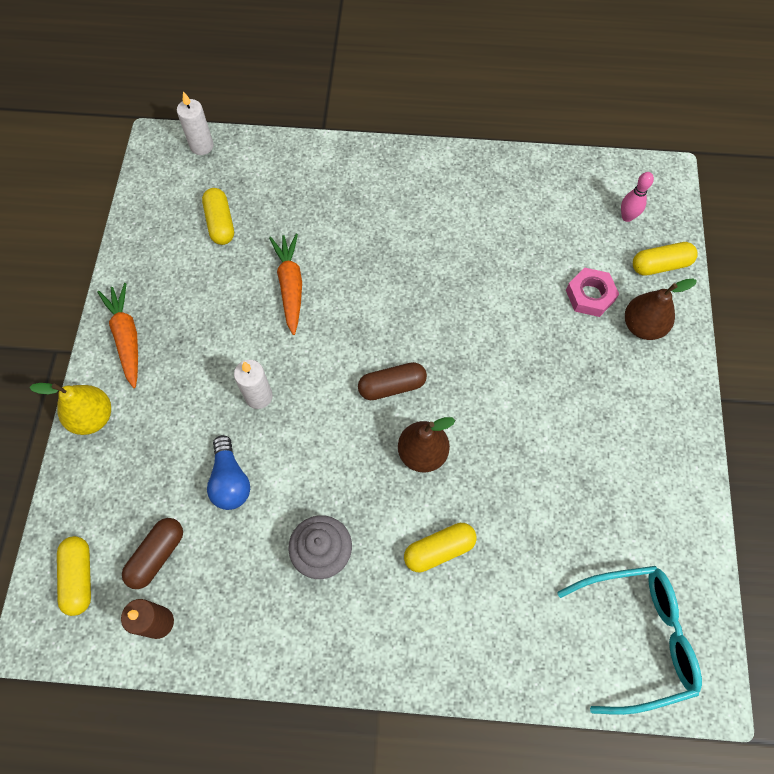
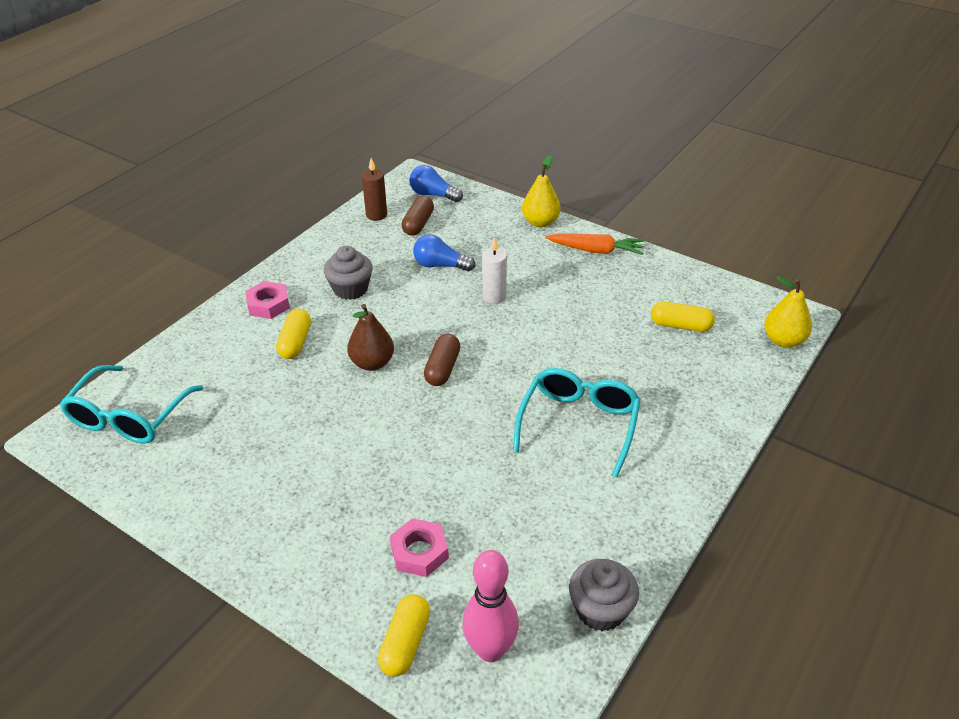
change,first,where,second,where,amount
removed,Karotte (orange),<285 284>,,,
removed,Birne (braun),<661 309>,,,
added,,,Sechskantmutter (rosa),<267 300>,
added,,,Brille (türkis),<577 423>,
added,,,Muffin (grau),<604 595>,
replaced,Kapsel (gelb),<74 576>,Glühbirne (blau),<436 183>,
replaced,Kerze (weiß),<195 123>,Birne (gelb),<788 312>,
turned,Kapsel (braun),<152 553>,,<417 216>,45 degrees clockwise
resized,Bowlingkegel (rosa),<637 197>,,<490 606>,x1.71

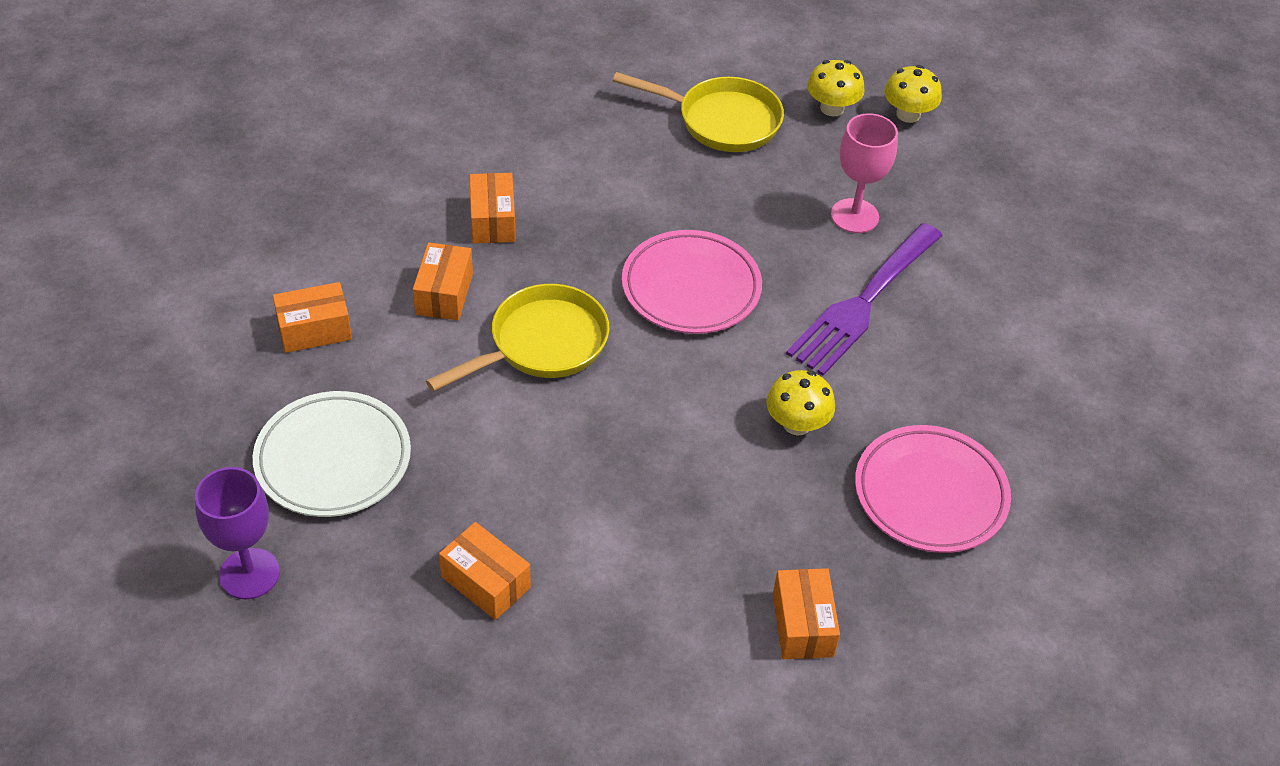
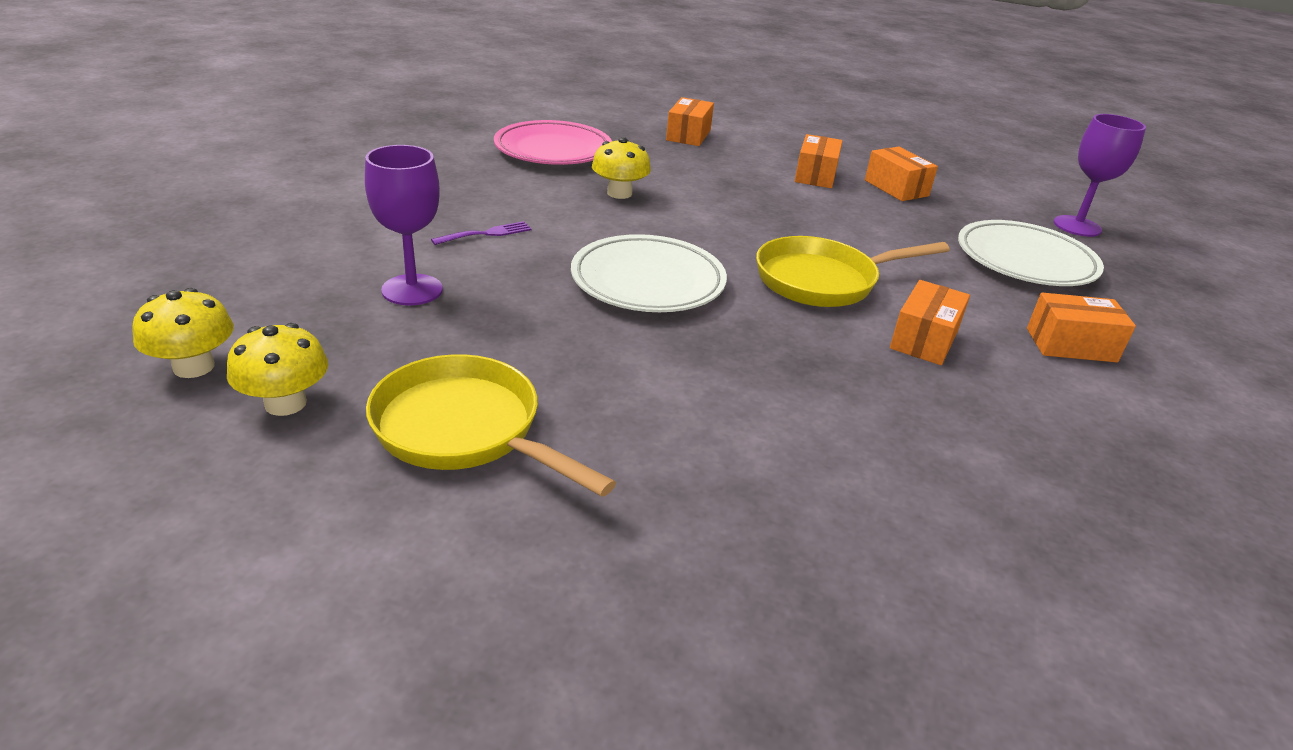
change,first,where,second,where,amount
moved,Schachtel (orange),<492 208>,,<819 161>,
recoloured,Teller (rosa),<692 282>,Teller (weiß),<649 273>,
recoloured,Kelch (rosa),<864 173>,Kelch (lila),<404 225>,
resized,Gabel (lila),<864 299>,,<481 233>,x0.41

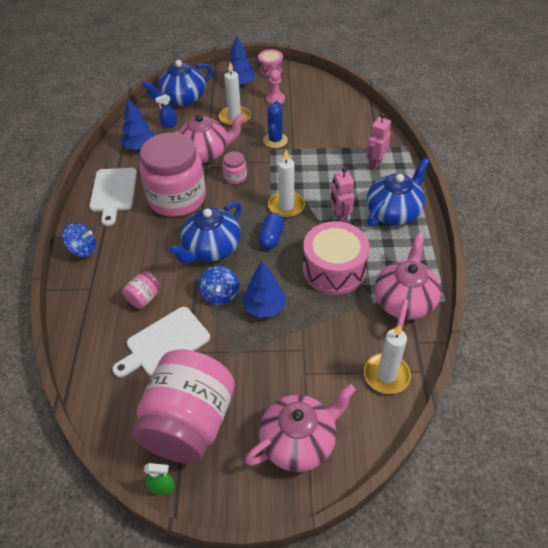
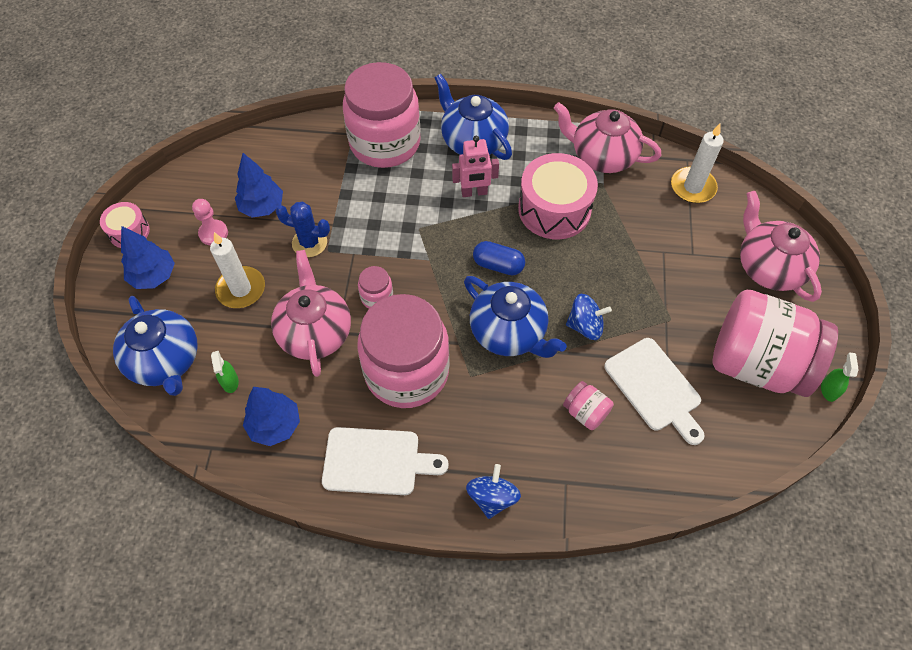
change,first,where,second,where,amount
removed,Kerze (weiß),<286 184>,,,
moved,Baum (blau),<263 289>,,<259 185>,
replaced,Roboter (rosa),<378 142>,Einmachglas (rosa),<382 115>,
recoloured,Sprühflasche (blau),<166 111>,Sprühflasche (grün),<225 372>,

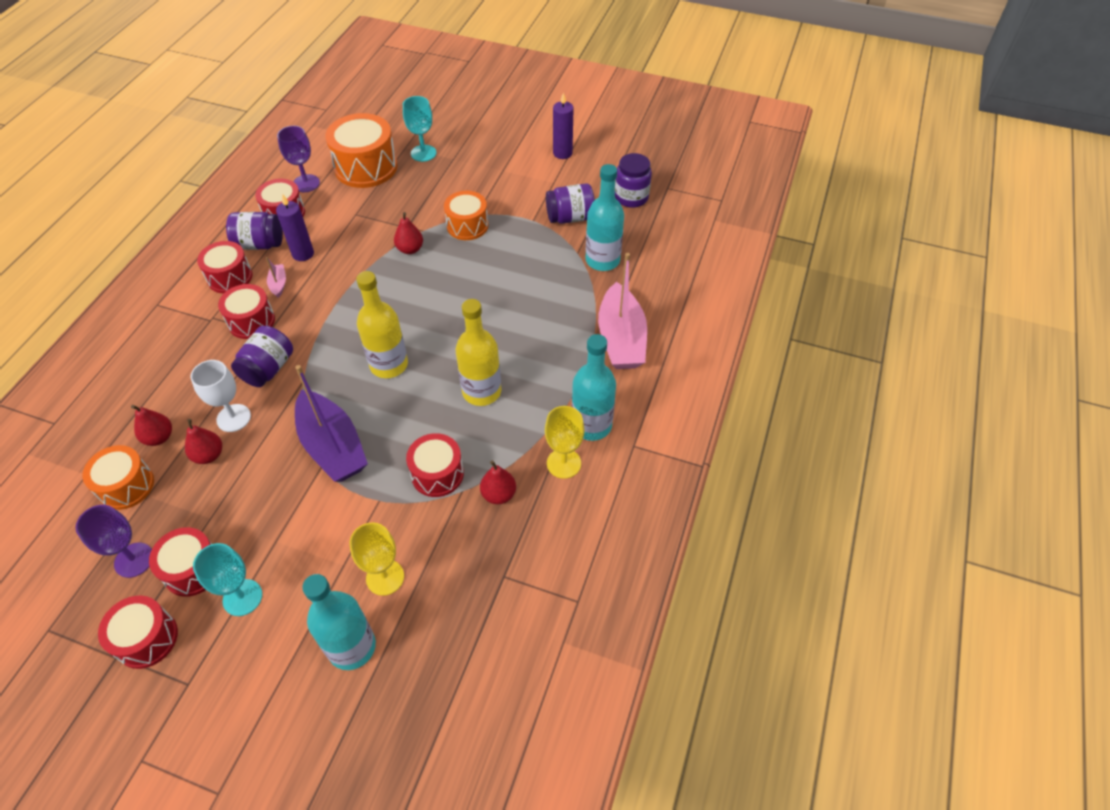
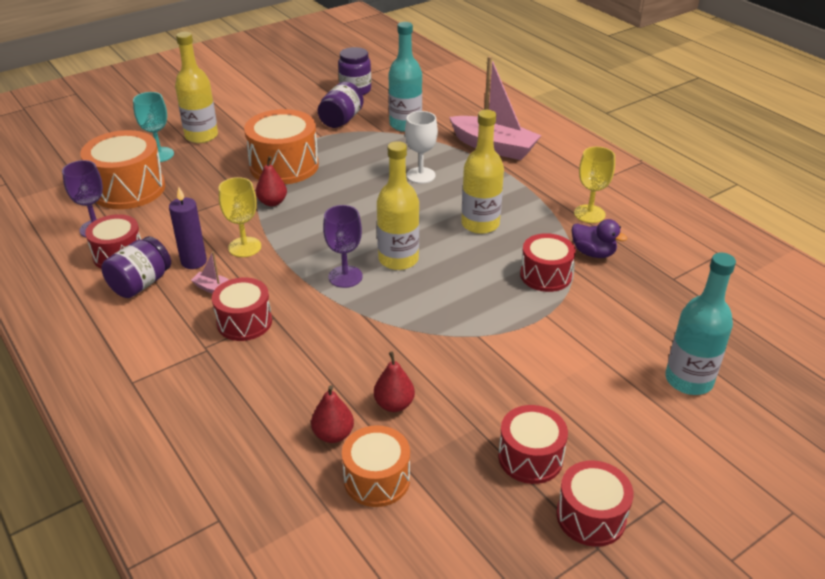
change,first,where,second,where,amount
removed,Kelch (türkis),<227 579>,,,
removed,Trommel (rot),<224 267>,,,
removed,Einmachglas (lila),<262 356>,,,
removed,Boot (lila),<331 423>,,,
removed,Kerze (lila),<563 126>,,,
removed,Flasche (türkis),<594 387>,,,
added,,,Flasche (gelb),<196 87>,
moved,Kelch (lila),<113 541>,,<343 246>,
moved,Kelch (weiß),<221 396>,,<421 147>,
moved,Kelch (gelb),<376 559>,,<240 217>,
replaced,Birne (rot),<498 482>,Ente (lila),<599 238>,
resized,Trommel (orange),<466 215>,,<281 146>,x1.59

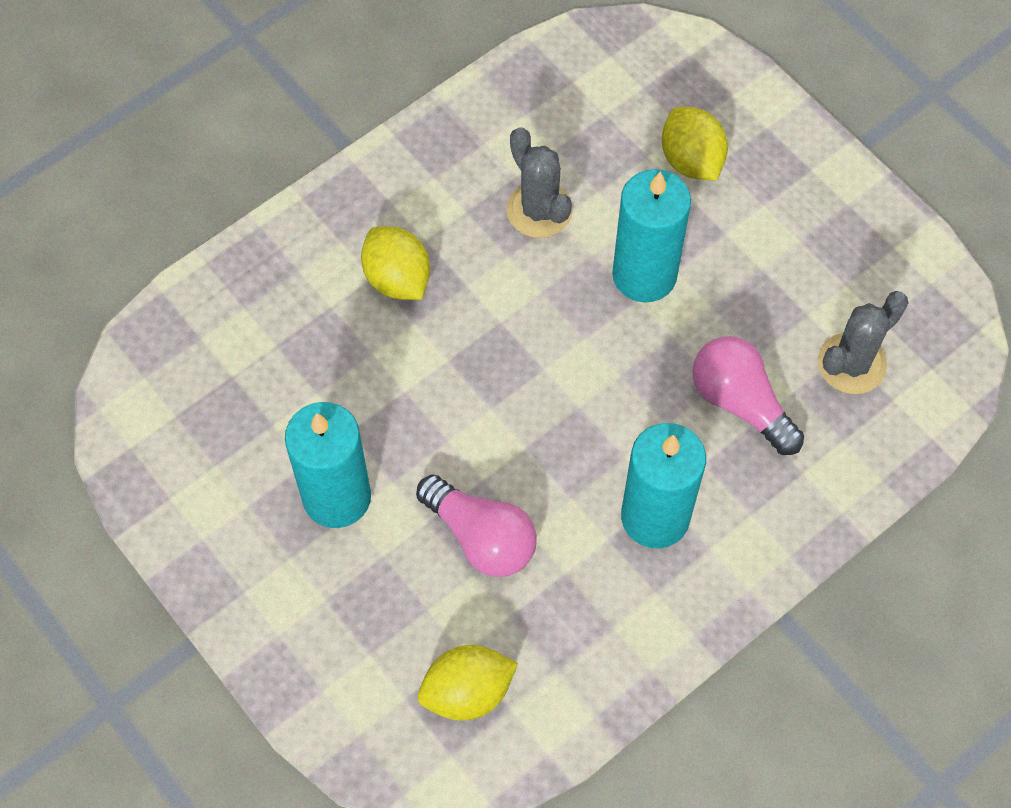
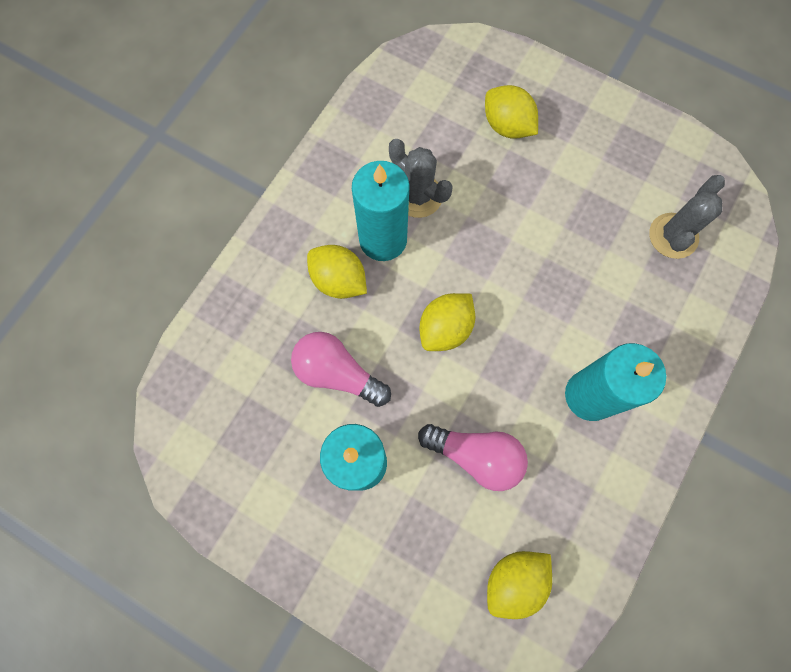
change,first,where,second,where,amount
added,,,Zitrone (gelb),<447 322>,
moved,Kerze (türkis),<651 236>,,<381 211>,
moved,Glühbirne (rosa),<748 395>,,<341 369>,

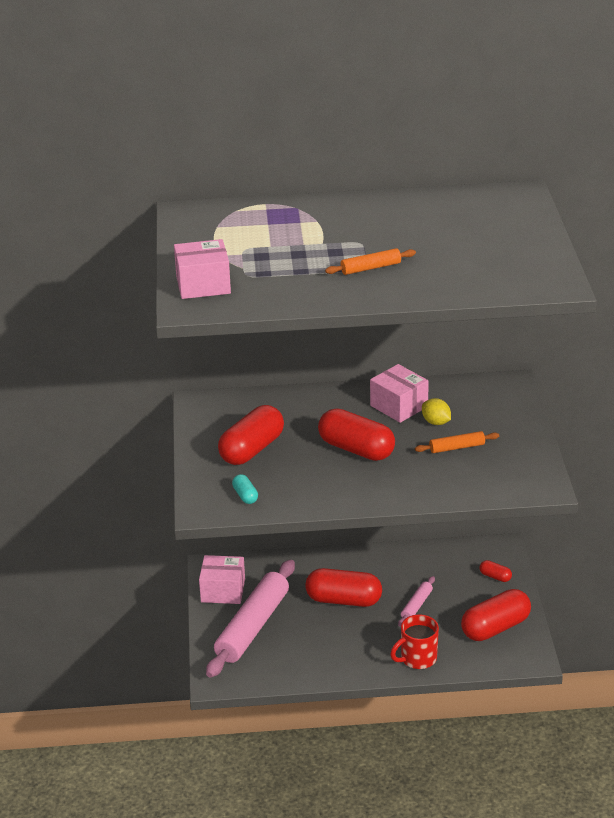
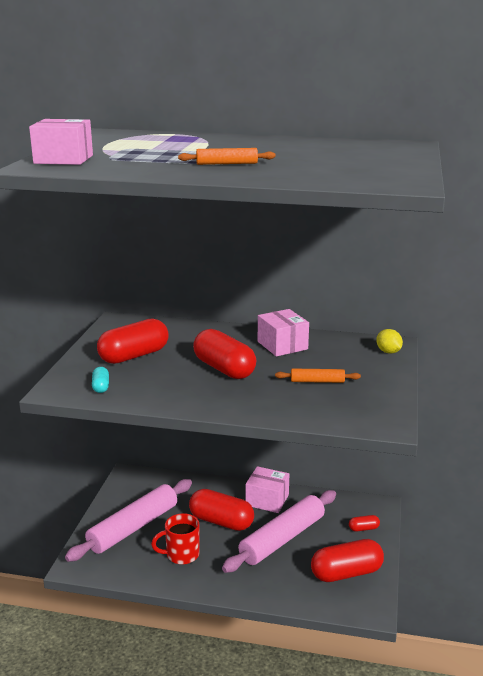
change,first,where,second,where,amount
moved,Schachtel (rosa),<222 579>,,<267 489>,
moved,Tasse (rot),<414 641>,,<175 539>,
moved,Zitrone (gelb),<436 411>,,<389 341>,
turned,Kapsel (rot),<496 571>,,<364 523>,60 degrees counterclockwise
resized,Nudelholz (rosa),<416 601>,,<279 531>,x2.22

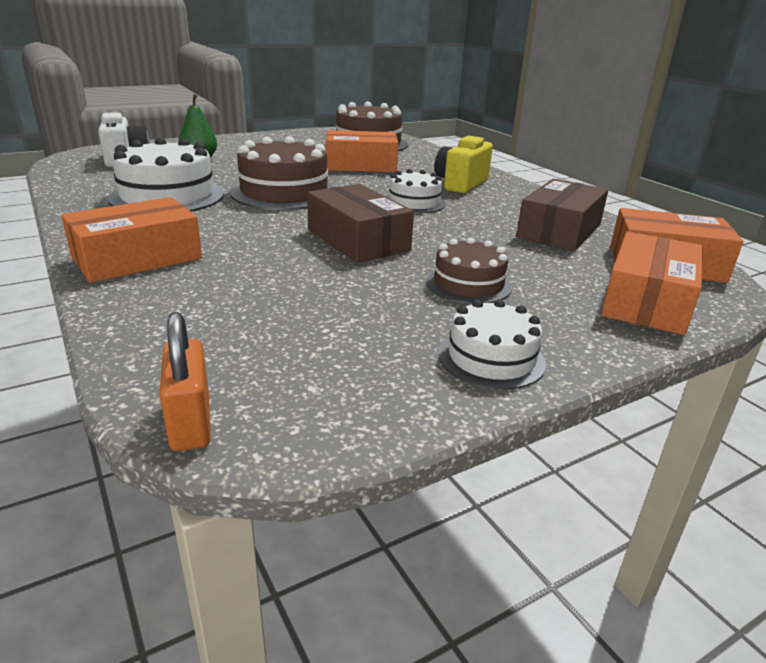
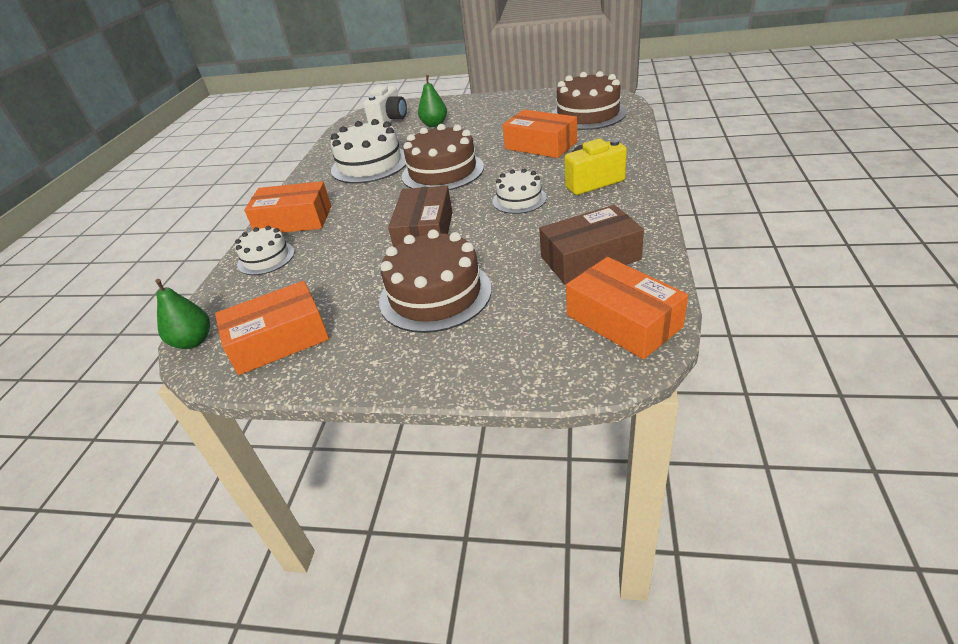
change,first,where,second,where,amount
moved,Kuchen (weiß),<492 344>,,<265 250>,
moved,Schachtel (orange),<652 283>,,<272 328>,
replaced,Vorhängeschloss (orange),<185 381>,Birne (grün),<182 314>,
resized,Kuchen (braun),<469 270>,,<435 281>,x1.72

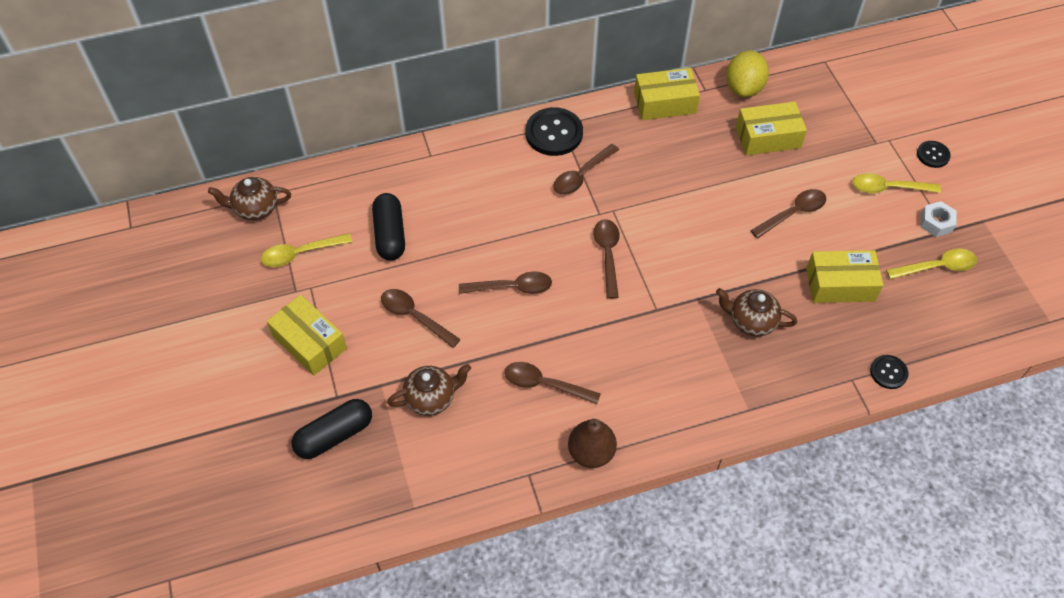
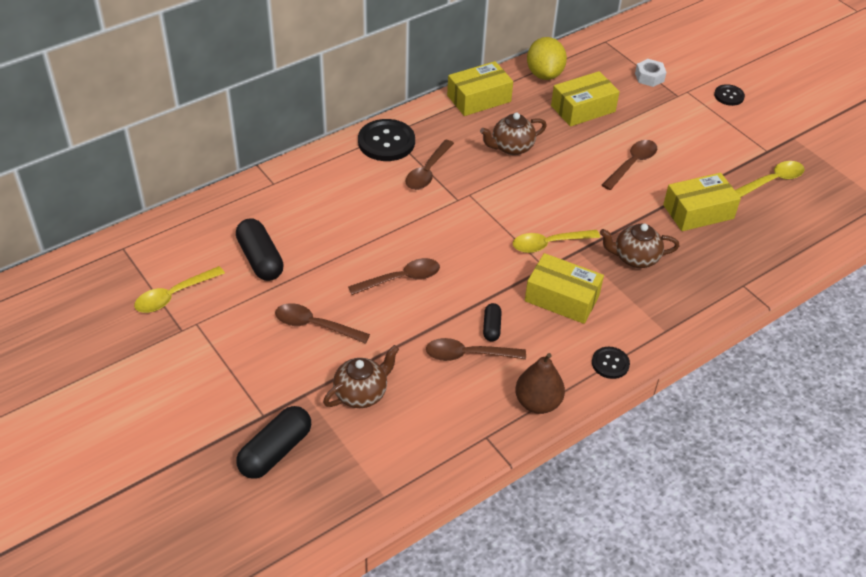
change,first,where,second,where,amount
removed,Löffel (braun),<606 259>,,,
added,,,Kapsel (schwarz),<492 322>,
moved,Teekanne (braun),<249 198>,,<513 134>,
moved,Schachtel (gelb),<307 335>,,<564 288>,
moved,Löffel (gelb),<897 183>,,<556 241>,
moved,Knopf (schwarz),<889 372>,,<611 363>,
moved,Sechskantmutter (weiß),<939 219>,,<650 73>,

